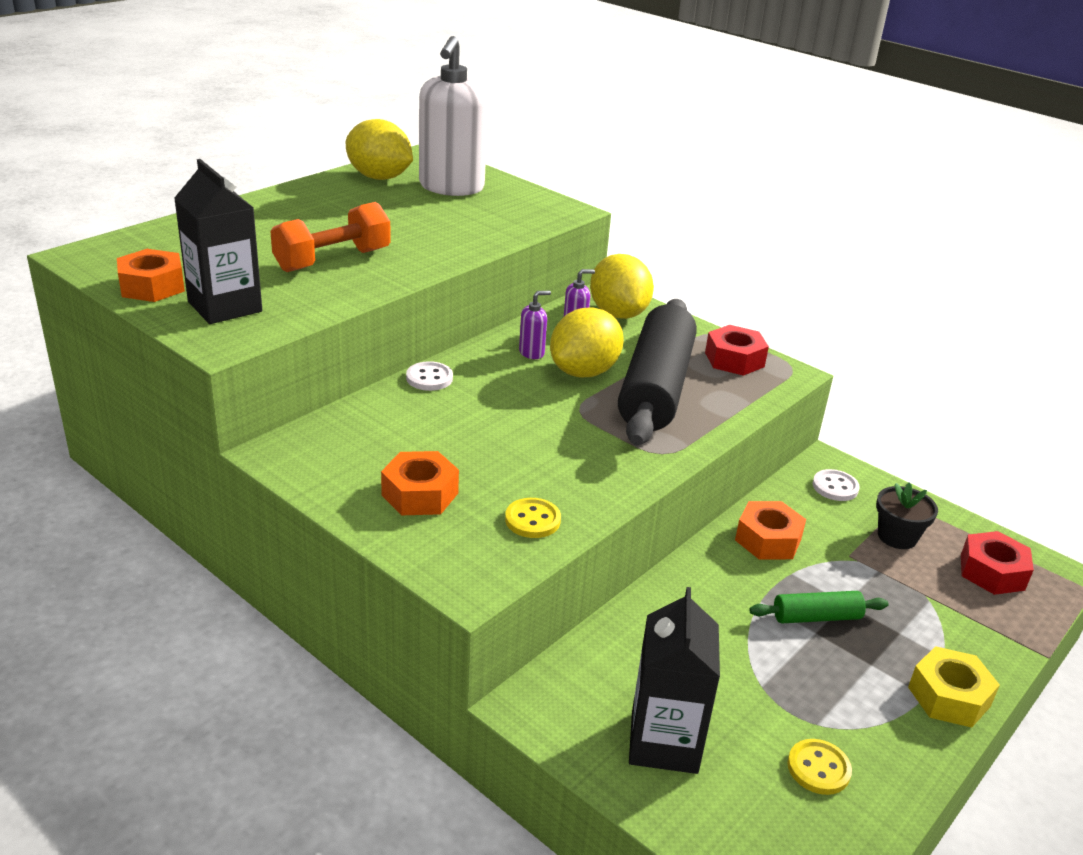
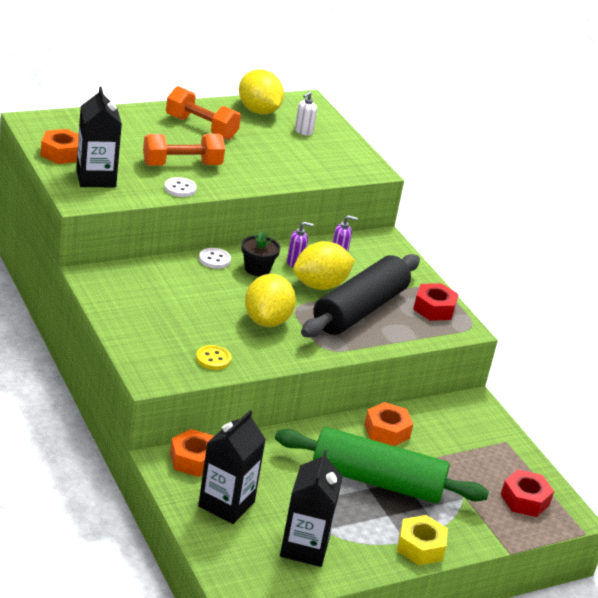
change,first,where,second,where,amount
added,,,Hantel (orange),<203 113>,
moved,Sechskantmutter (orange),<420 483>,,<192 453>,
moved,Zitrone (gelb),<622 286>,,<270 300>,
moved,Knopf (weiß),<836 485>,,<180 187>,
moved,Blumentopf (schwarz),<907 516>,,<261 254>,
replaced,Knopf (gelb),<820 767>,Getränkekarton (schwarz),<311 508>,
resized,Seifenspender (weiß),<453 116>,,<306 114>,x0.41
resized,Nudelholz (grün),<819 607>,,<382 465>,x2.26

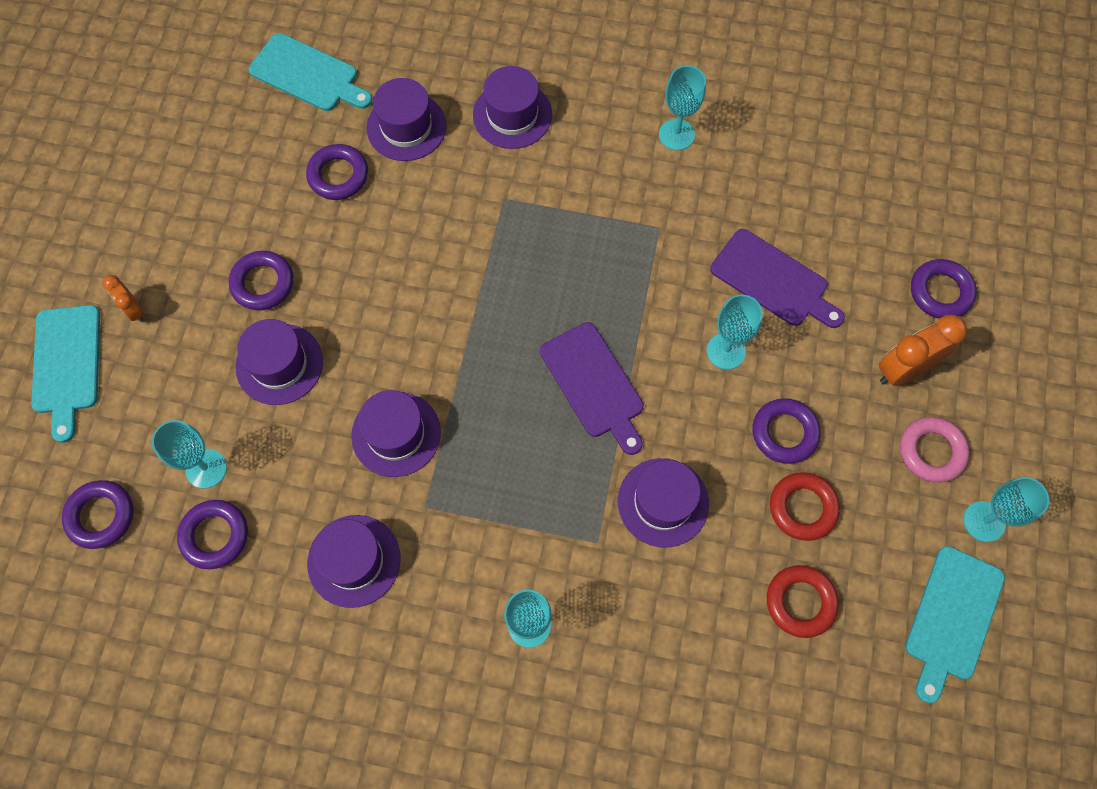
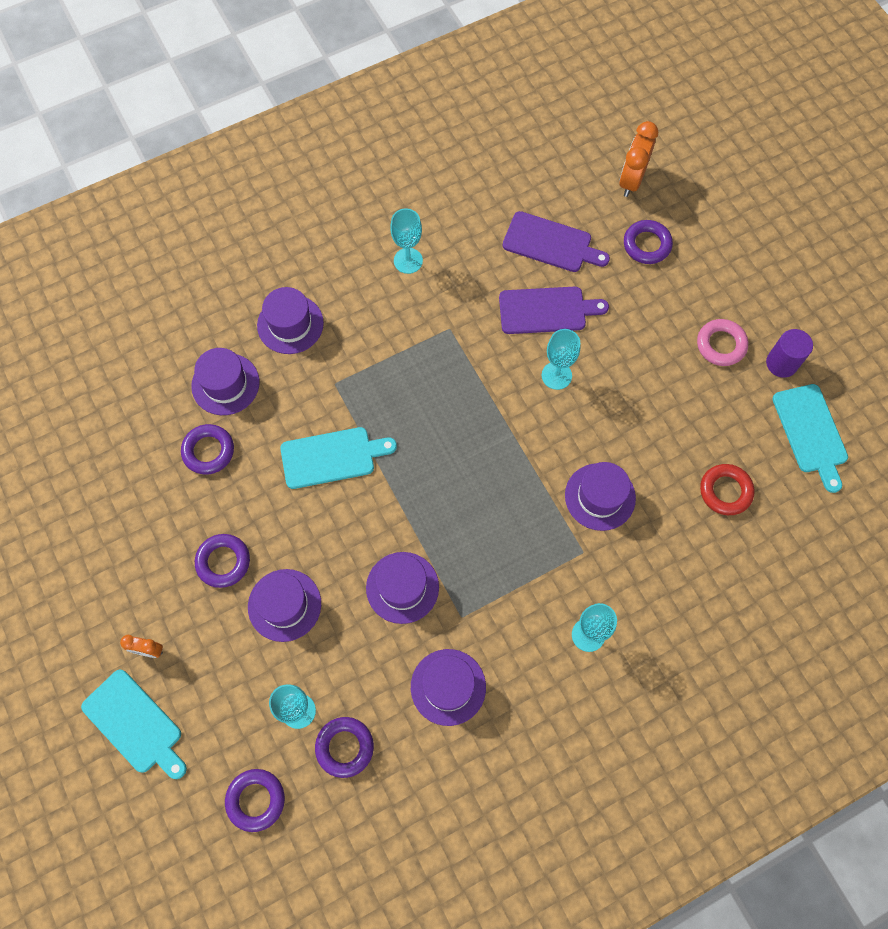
change,first,where,second,where,amount
removed,Ring (lila),<787 431>,,,
removed,Ring (rot),<805 506>,,,
moved,Schneidebrett (türkis),<310 72>,,<338 458>,
moved,Schneidebrett (lila),<592 388>,,<556 241>,
moved,Wecker (orange),<923 350>,,<638 159>,
replaced,Kelch (türkis),<1006 509>,Vollzylinder (lila),<789 353>,

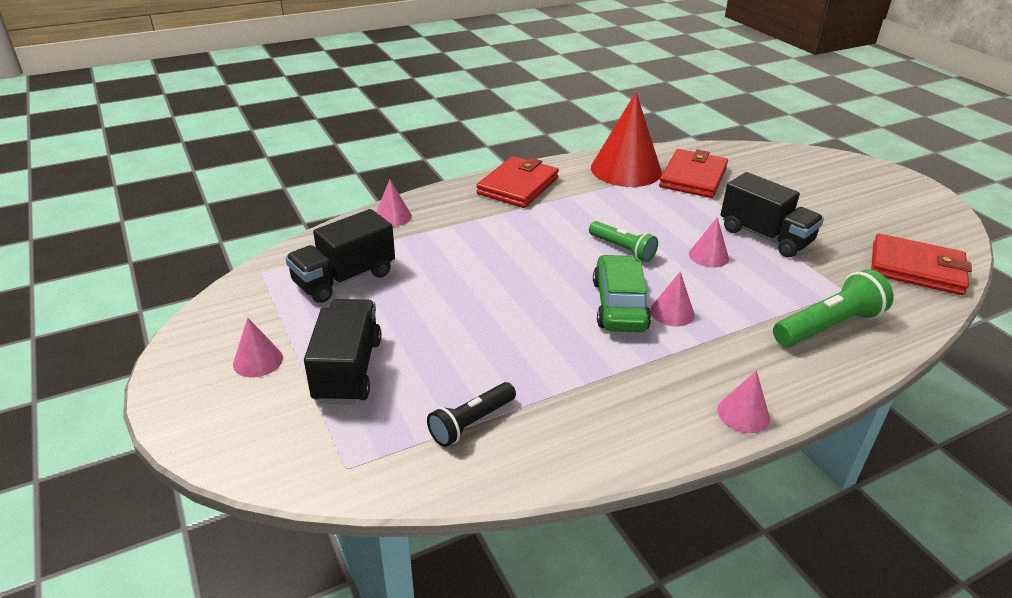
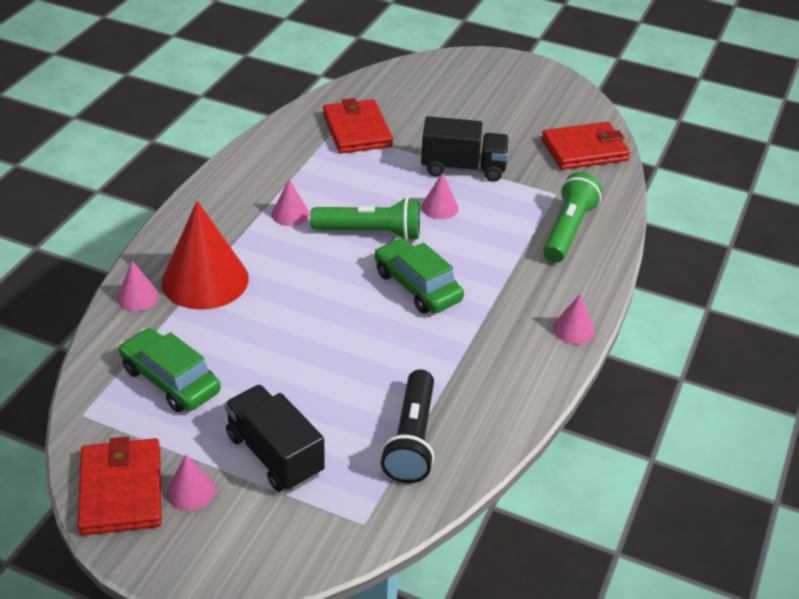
change,first,where,second,where,amount
moved,Geldbörse (rot),<517 182>,,<119 485>,
moved,Kegel (rot),<626 139>,,<205 255>,
moved,Kegel (rosa),<672 298>,,<290 202>,
replaced,Lastwagen (schwarz),<340 256>,Auto (grün),<170 370>,
resized,Taschenlampe (schwarz),<471 414>,,<408 426>,x1.53
resized,Taschenlampe (grün),<623 241>,,<365 219>,x1.53

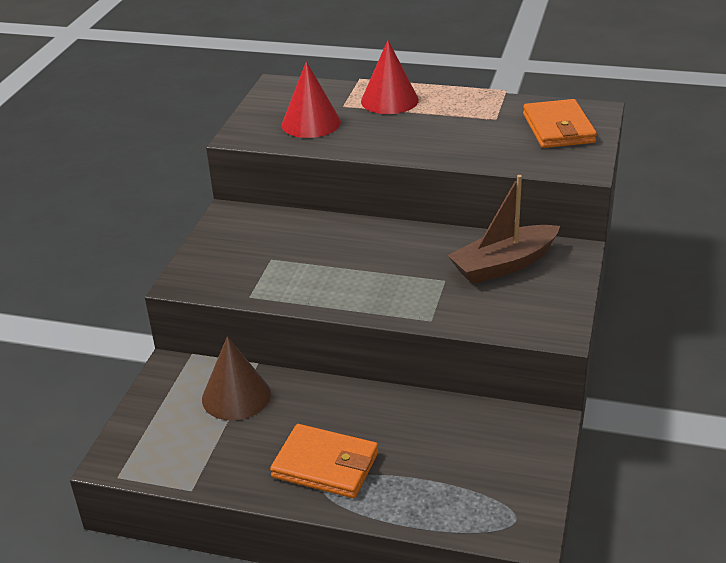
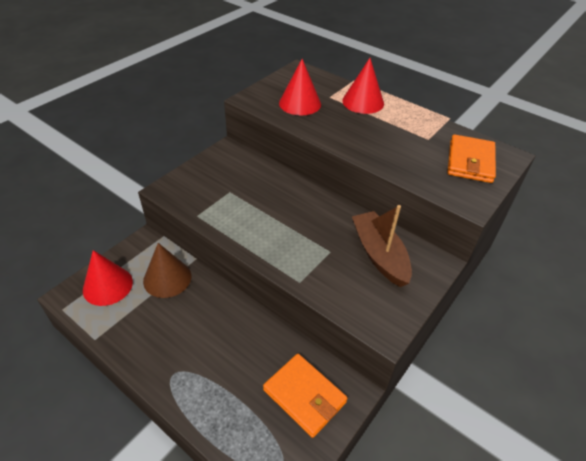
change,first,where,second,where,amount
added,,,Kegel (rot),<108 278>,
moved,Geldbörse (orange),<324 461>,,<305 396>,
turned,Boot (braun),<503 229>,,<382 246>,75 degrees clockwise

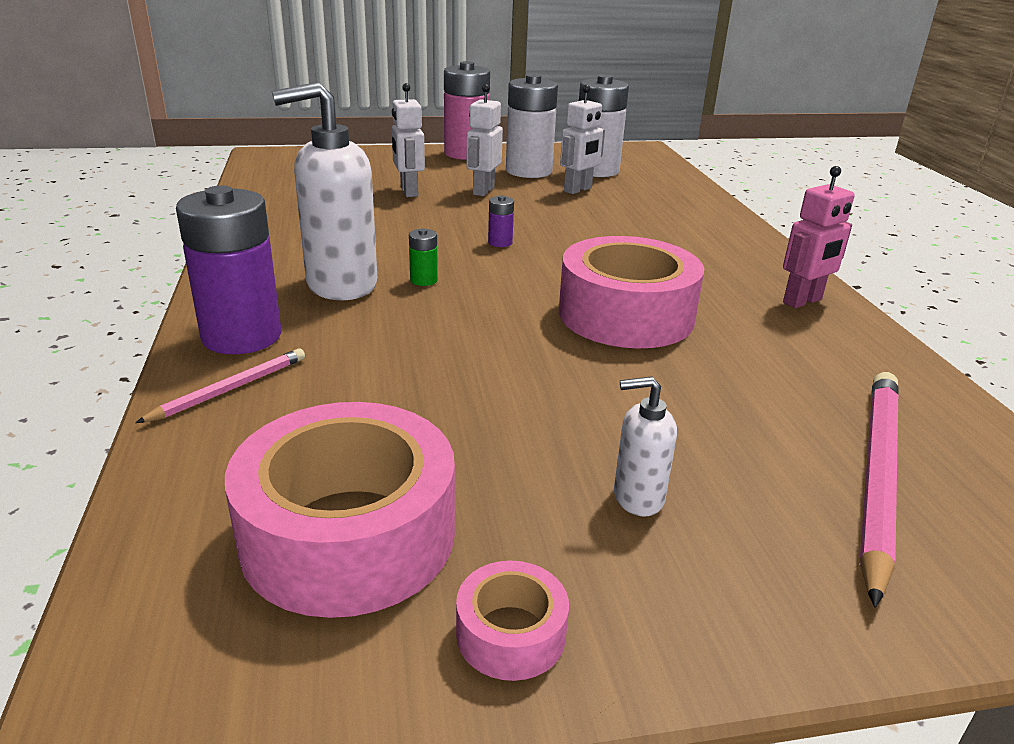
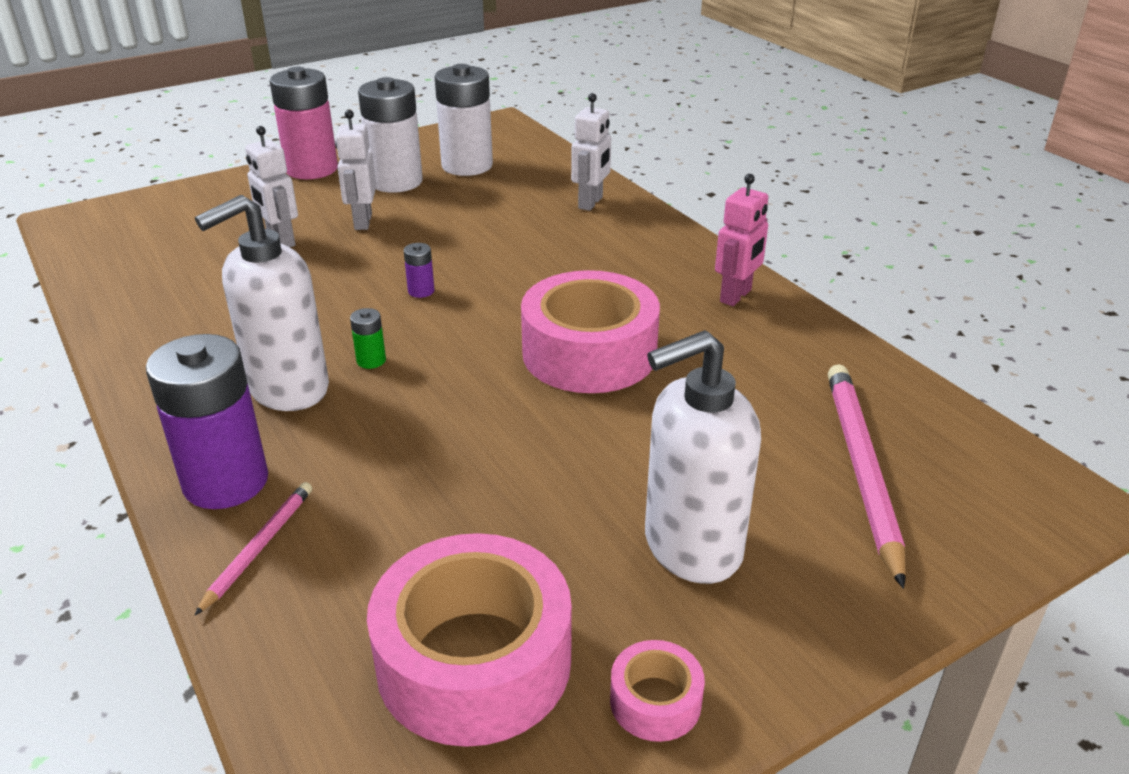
change,first,where,second,where,amount
moved,Roboter (weiß),<582 139>,,<591 152>,
resized,Seifenspender (weiß),<645 446>,,<703 457>,x2.07

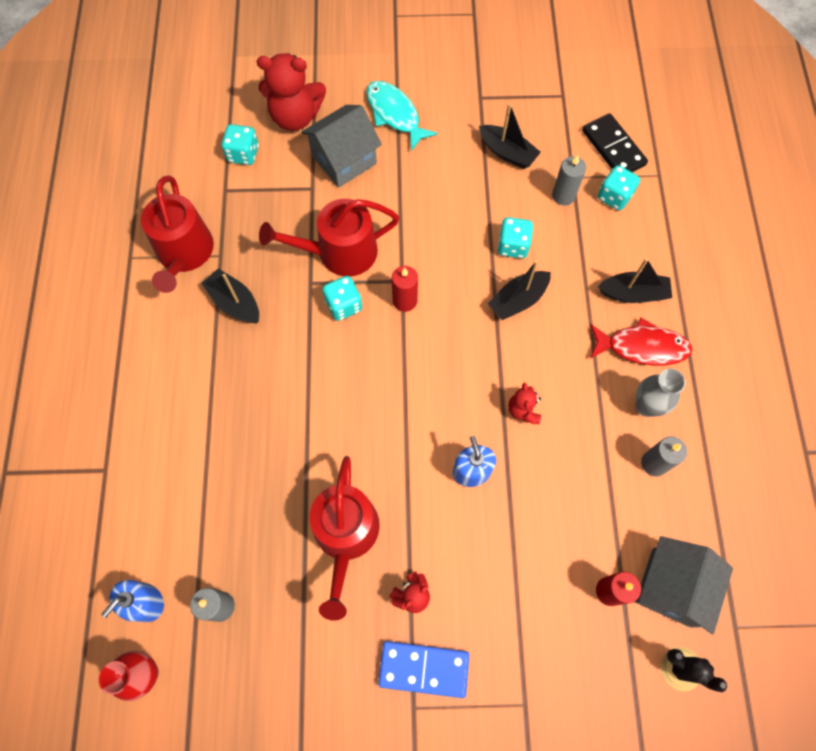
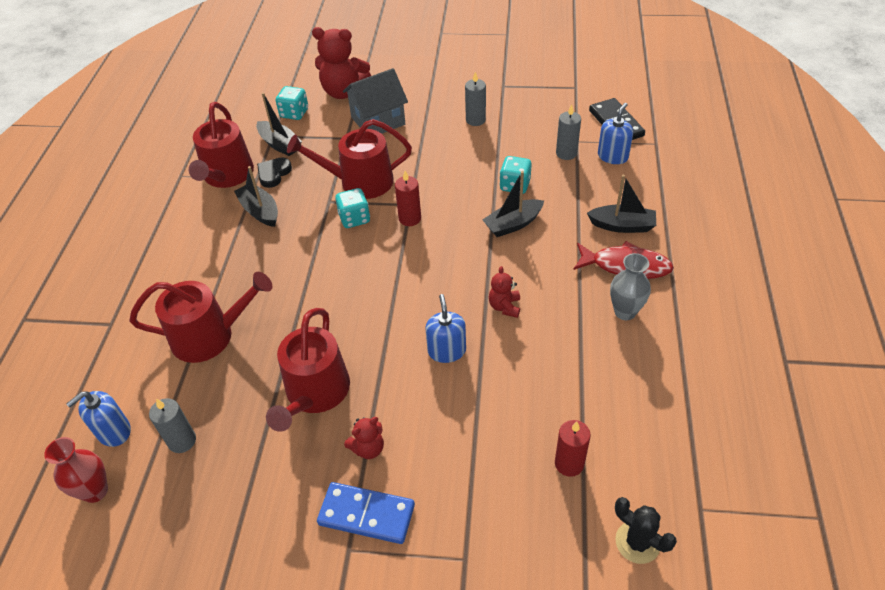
change,first,where,second,where,amount
removed,Fisch (türkis),<402 116>,,,
removed,Haus (grau),<684 585>,,,
added,,,Gießkanne (rot),<201 317>,
added,,,Herz (schwarz),<274 172>,
moved,Boot (schwarz),<510 136>,,<279 124>,
moved,Kerze (grau),<664 456>,,<475 99>,
replaced,Spielwürfel (türkis),<619 188>,Seifenspender (blau),<615 133>,

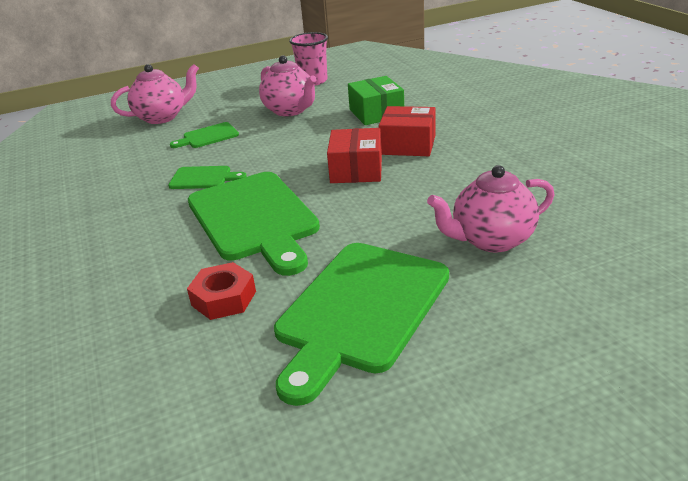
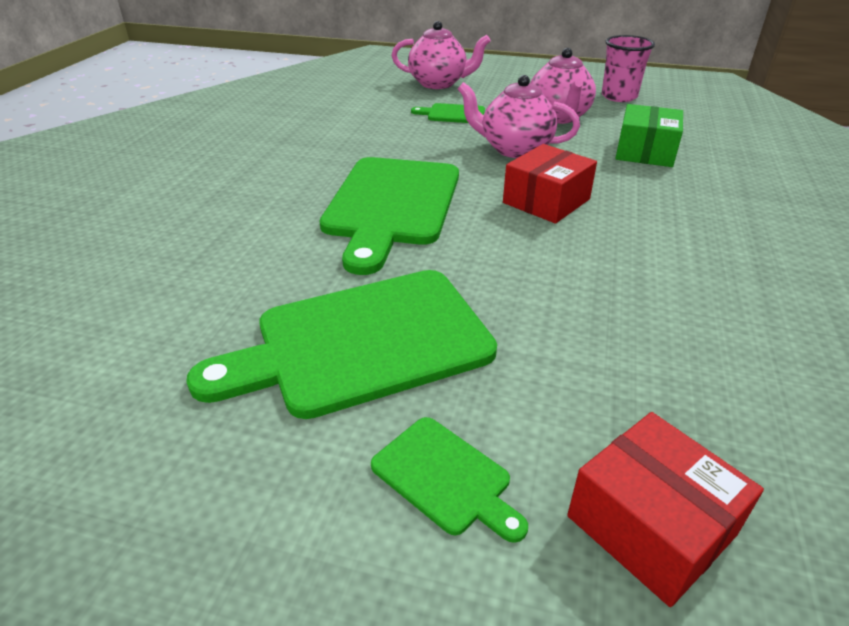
change,first,where,second,where,amount
removed,Sechskantmutter (rot),<221 291>,,,
moved,Schneidebrett (grün),<207 177>,,<449 480>,
moved,Schachtel (rot),<407 131>,,<665 509>,
moved,Teekanne (rosa),<491 209>,,<519 116>,

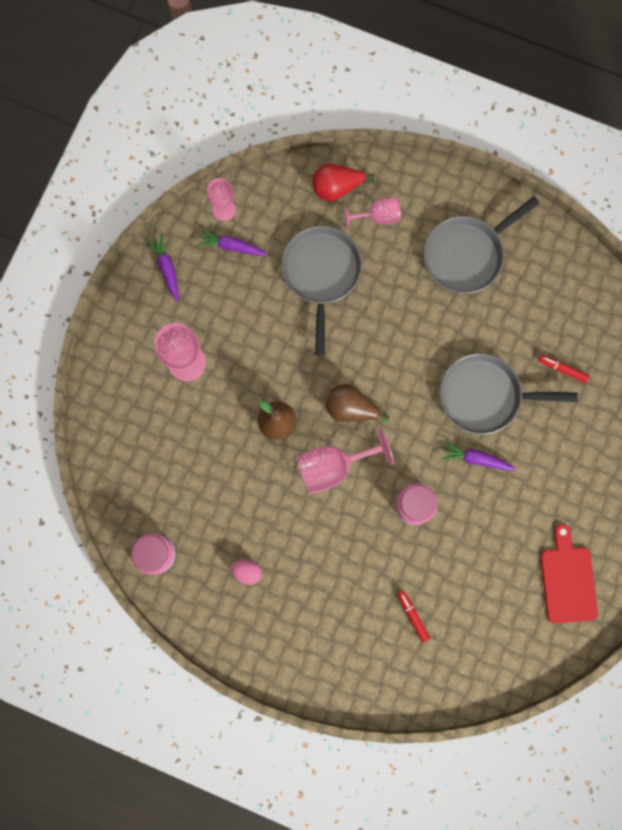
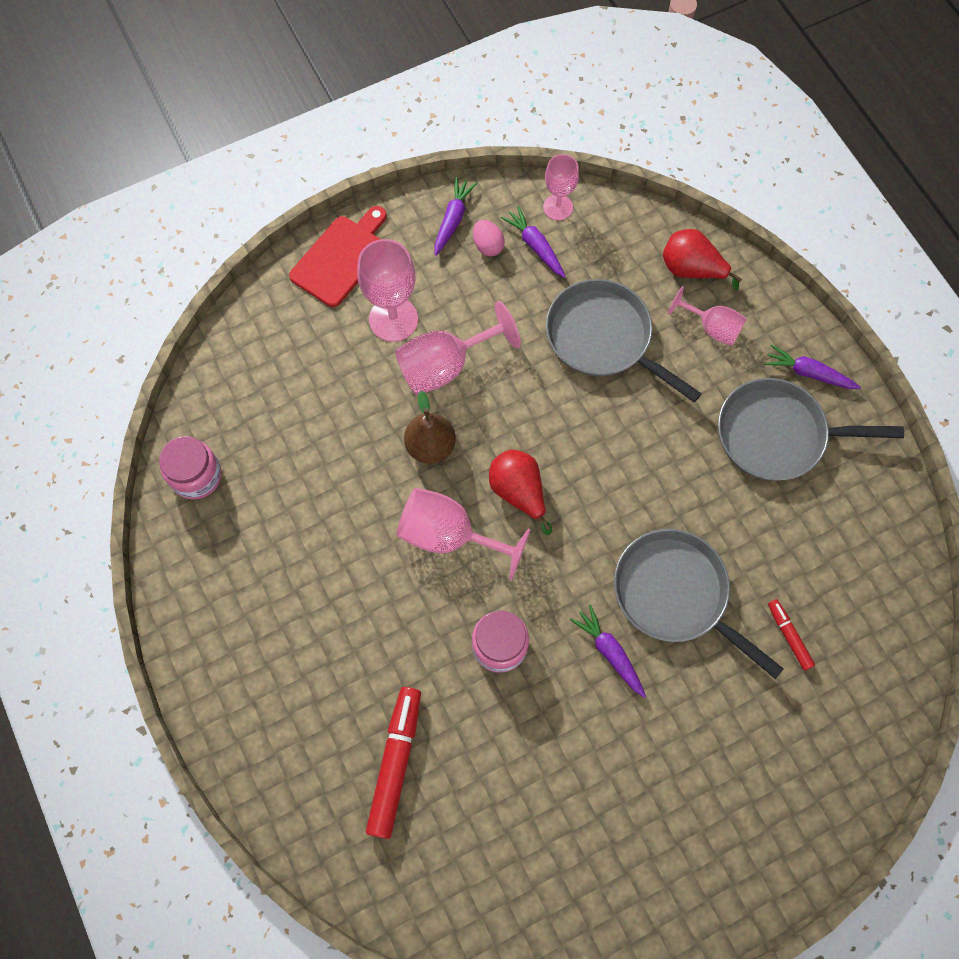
change,first,where,second,where,amount
added,,,Kelch (rosa),<458 348>,
added,,,Karotte (lila),<812 366>,
moved,Ei (rosa),<246 572>,,<489 238>,
moved,Schneidebrett (rot),<569 574>,,<338 256>,
recoloured,Birne (braun),<357 403>,Birne (rot),<520 492>,
turned,Pfanne (grau),<321 290>,,<624 341>,90 degrees counterclockwise
resized,Filzstift (rot),<413 617>,,<393 763>,x1.88

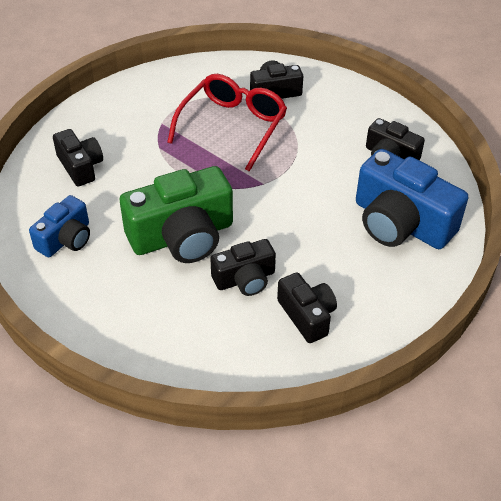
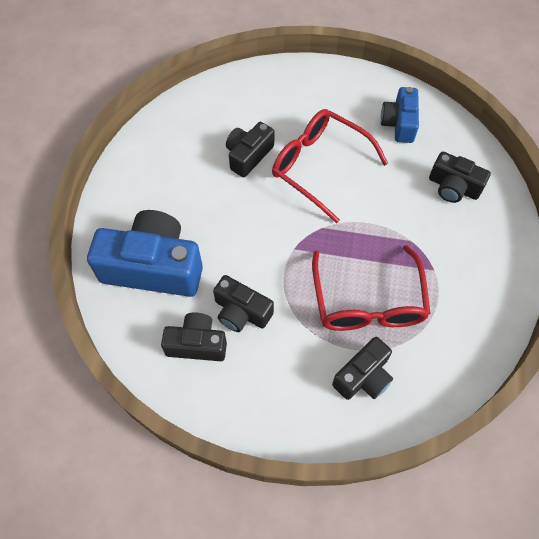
change,first,where,second,where,amount
moved,Kamera (schwarz),<307 308>,,<243 303>,
replaced,Kamera (grün),<176 214>,Brille (rot),<330 166>,

